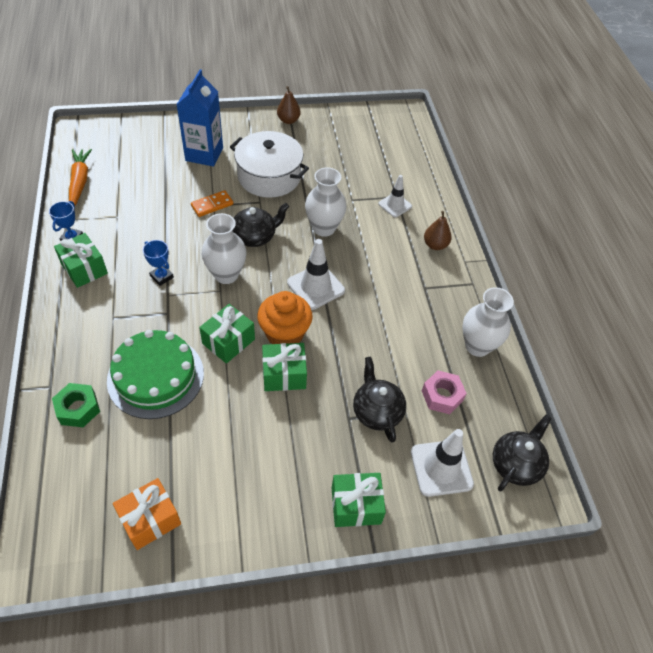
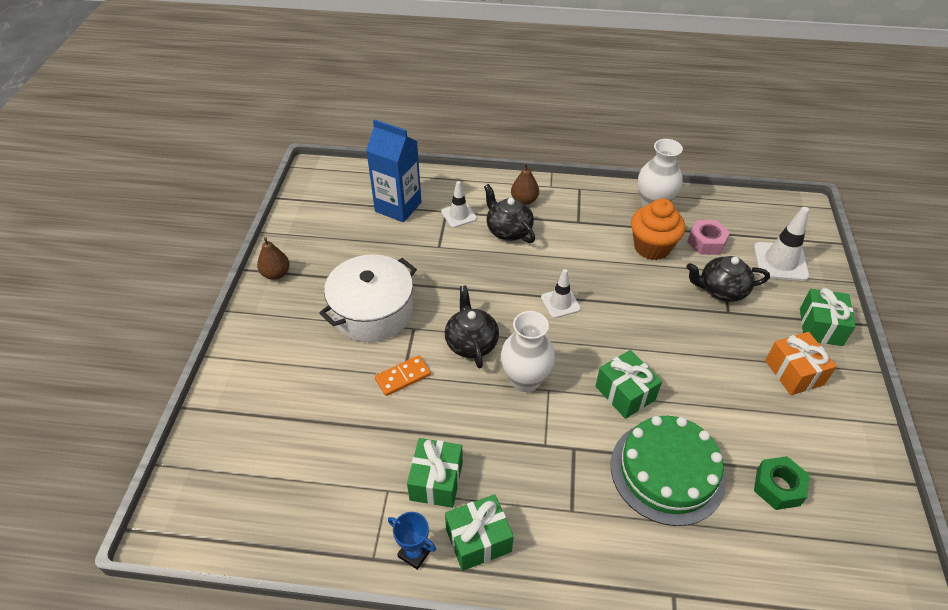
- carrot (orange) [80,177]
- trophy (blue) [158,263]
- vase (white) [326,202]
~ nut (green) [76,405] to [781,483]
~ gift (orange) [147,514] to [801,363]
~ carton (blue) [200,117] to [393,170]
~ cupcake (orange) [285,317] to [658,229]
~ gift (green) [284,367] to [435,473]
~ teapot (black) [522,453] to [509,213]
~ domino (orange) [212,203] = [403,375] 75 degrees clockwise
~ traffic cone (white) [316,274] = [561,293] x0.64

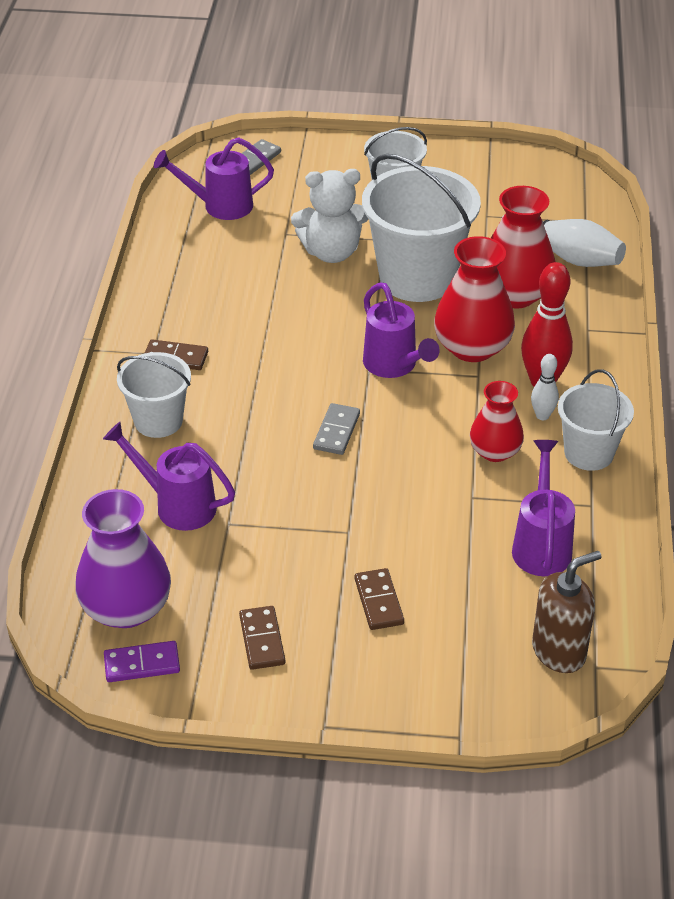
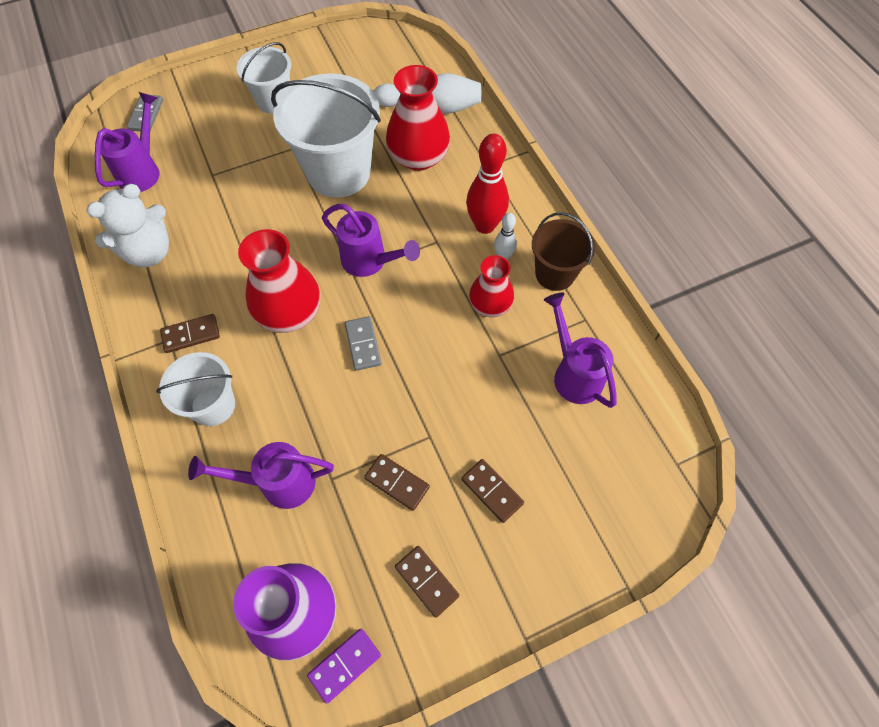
- soap dispenser (brown) [567,612]
+ domino (brown) [397,482]
~ teddy bear (white) [329,216] to [127,225]
~ vase (red) [474,299] to [279,281]
~ bucket (white) [596,420] to bucket (brown) [563,251]
~ watering can (purple) [214,178] = [127,142] 150 degrees clockwise

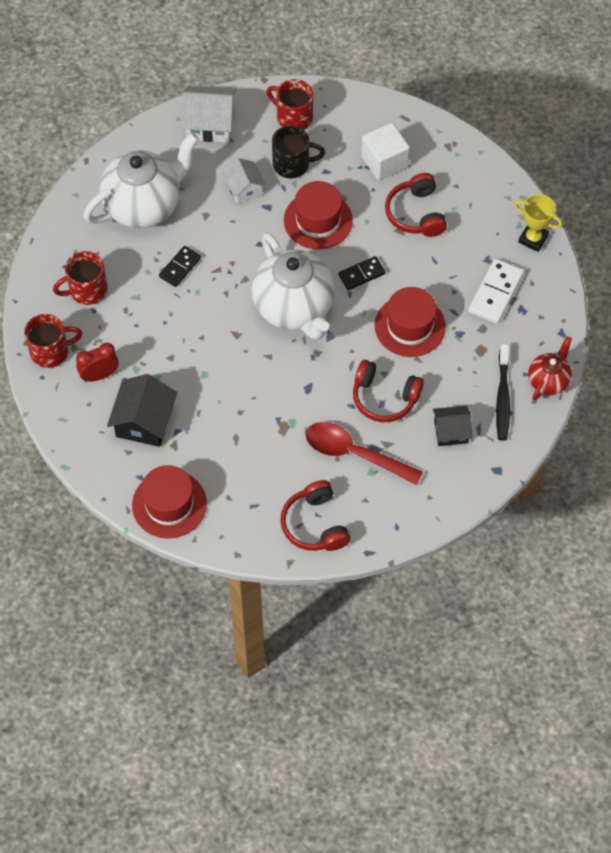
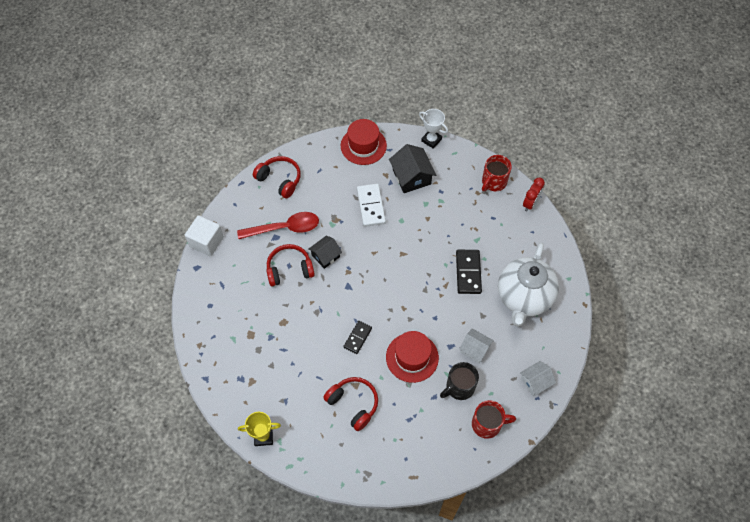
- mug (red) [80,278]
- teapot (white) [293,286]
- hat (red) [410,322]
- toothbrush (black) [503,392]
- teapot (red) [550,368]
+ trophy (white) [433,129]
~ clock (red) [97,362] to [534,195]
~ cube (white) [385,151] to [204,235]
~ house (black) [452,426] to [325,252]
~ domino (white) [496,291] to [371,205]
~ domino (black) [180,266] = [469,272] x1.54
~ house (white) [209,114] = [538,378] x0.64

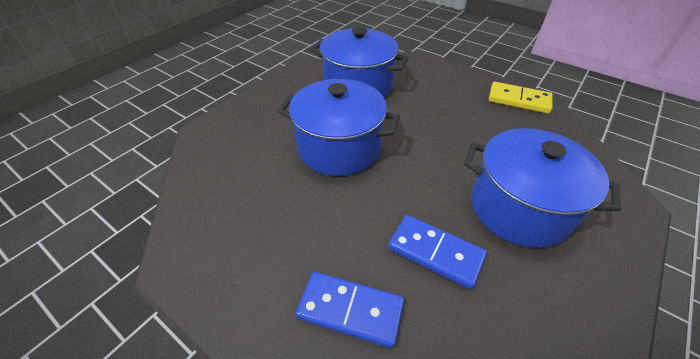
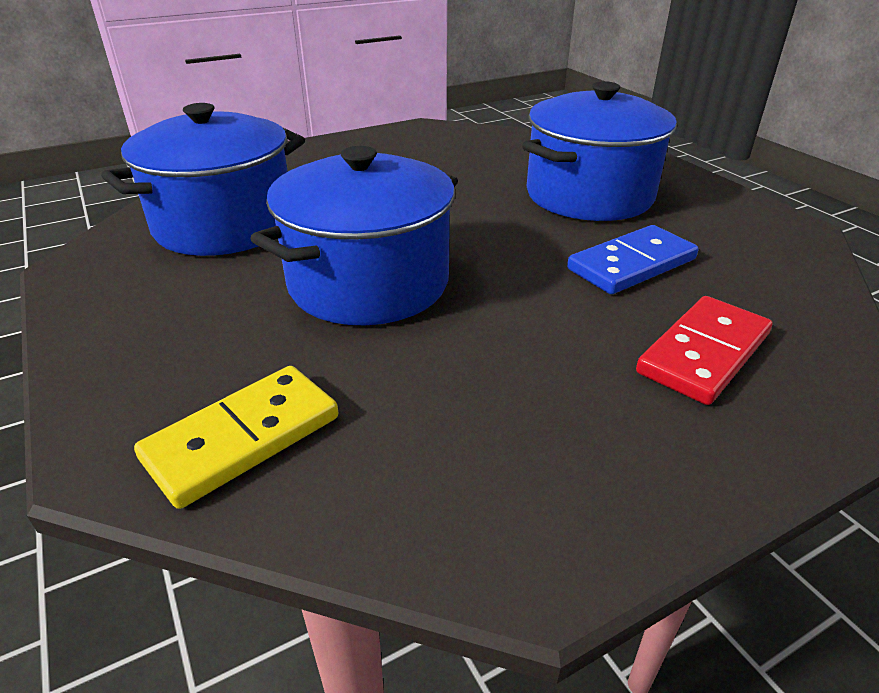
~ domino (yellow) [521,98] to [236,437]
~ domino (blue) [350,310] to domino (red) [704,350]

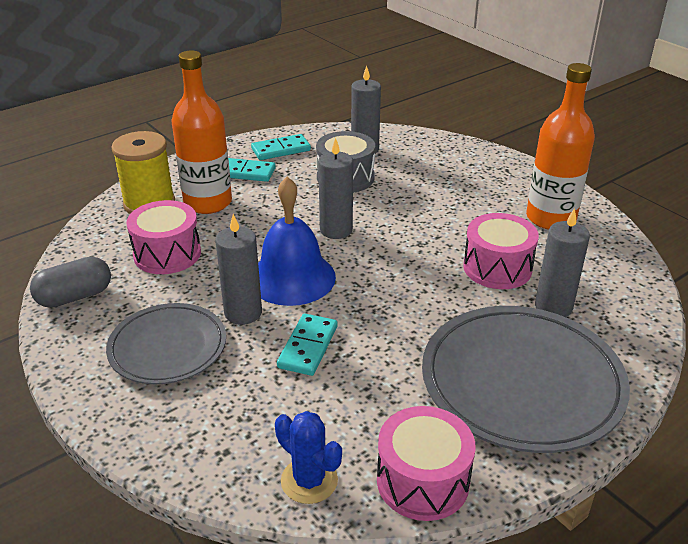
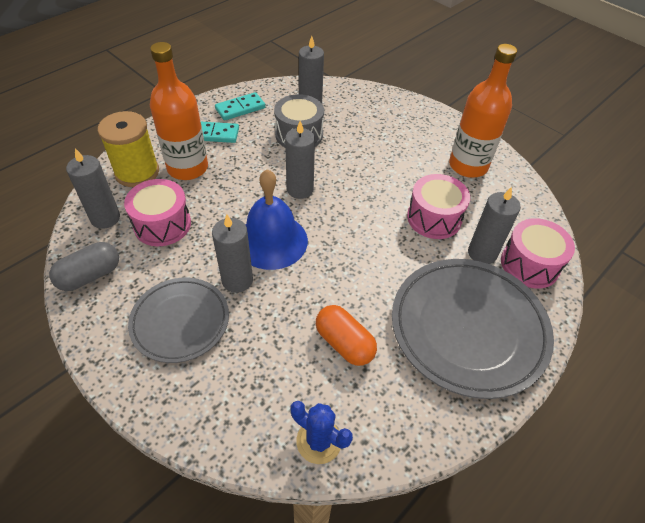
- domino (turquoise) [307,345]
+ candle (grey) [93,188]
+ capsule (orange) [346,335]
~ drum (pink) [426,463] to [538,253]

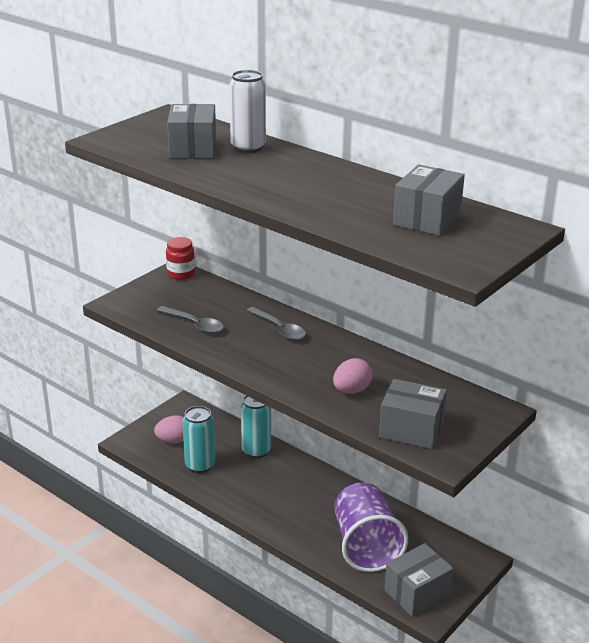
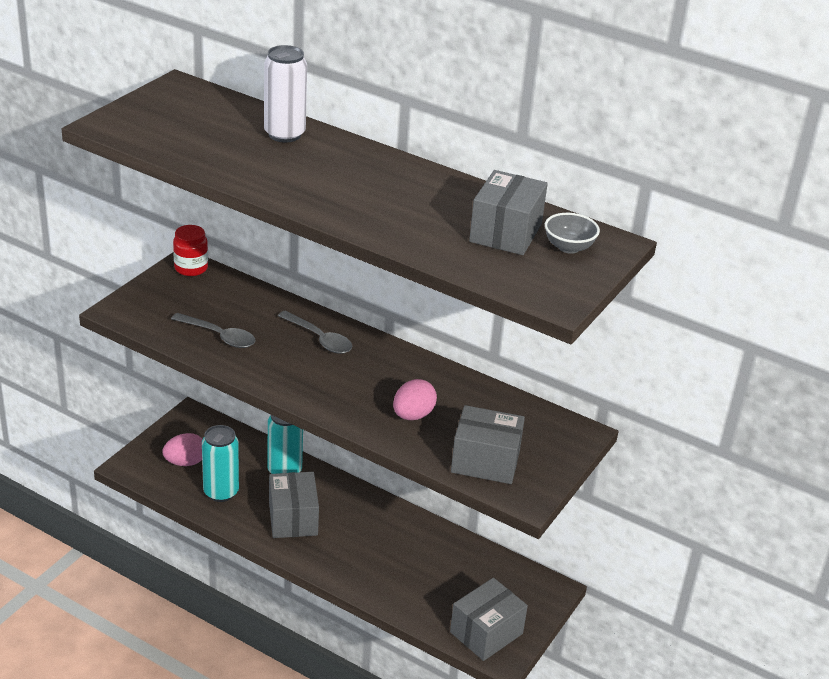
- cup (purple) [371,527]
+ bowl (grey) [572,233]
~ box (grey) [191,131] to [294,505]

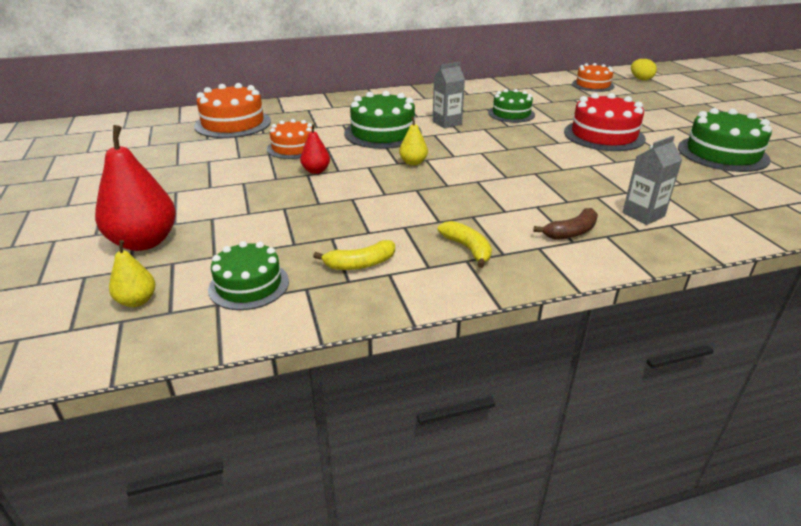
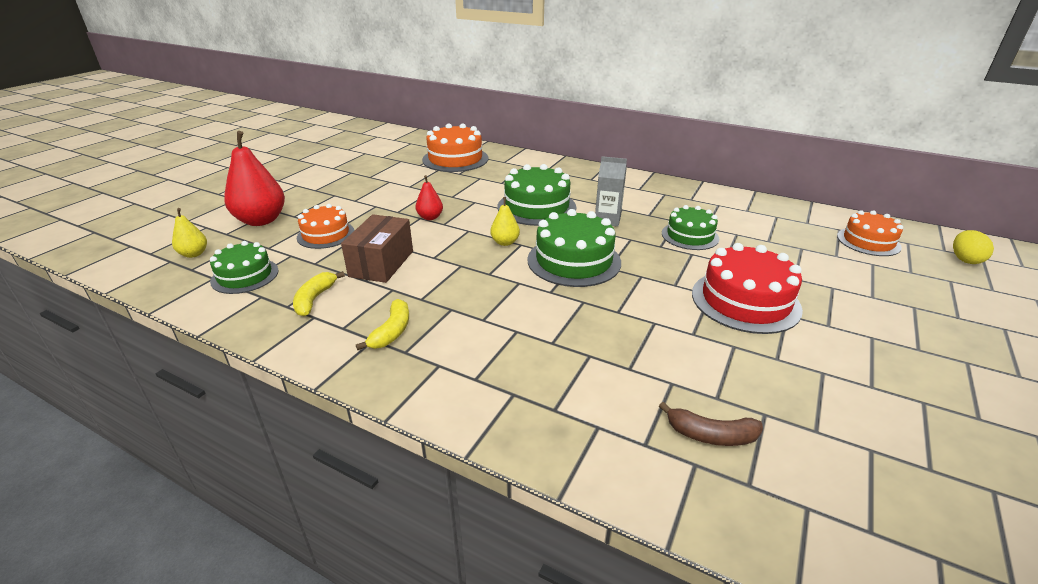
- carton (grey) [652,180]
+ box (brown) [377,248]
~ cake (orange) [289,139] to [325,226]
~ banana (brown) [565,224] to [711,424]
~ cake (green) [725,140] to [574,248]
~ banana (yellow) [354,255] = [319,293] 75 degrees clockwise

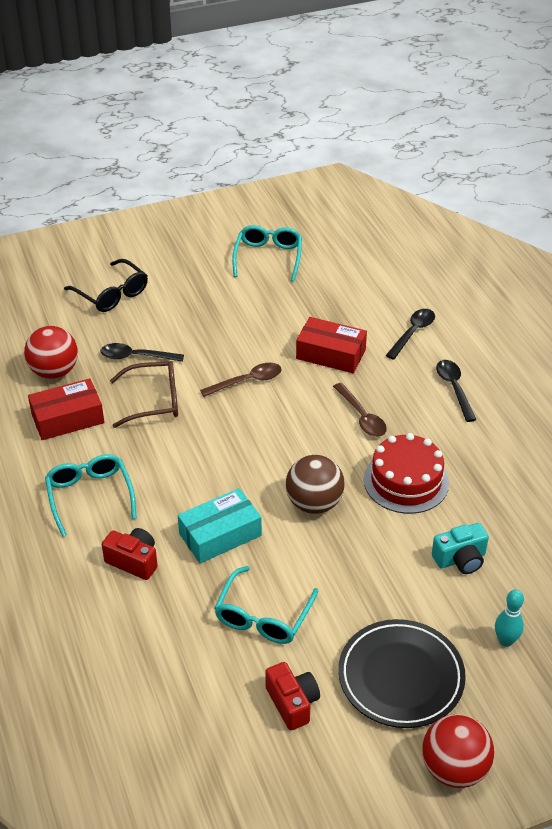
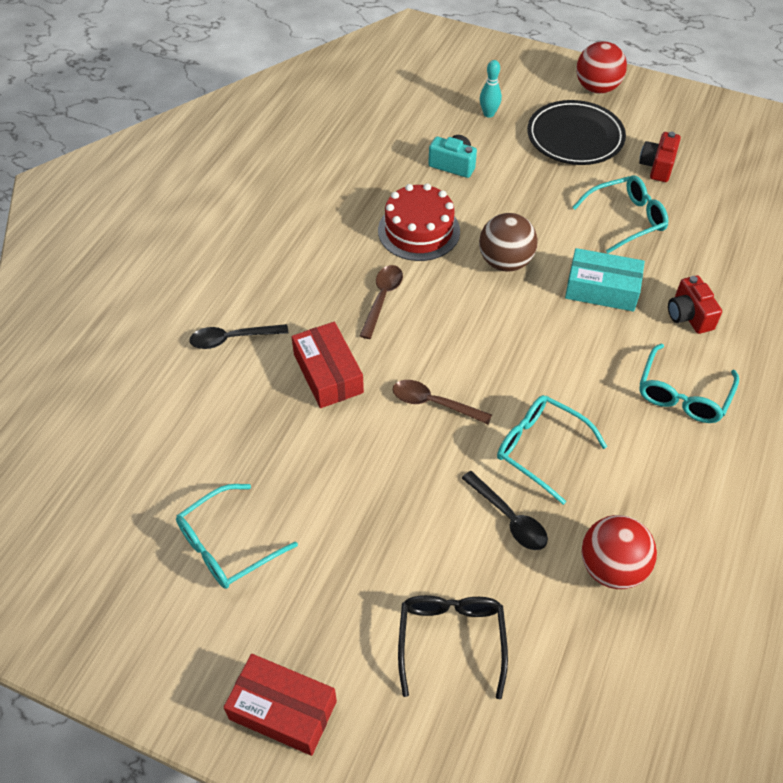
- spoon (black) [456,391]
~ box (red) [66,409] to [280,705]
~ glasses (brown) [144,394] to glasses (turquoise) [552,450]

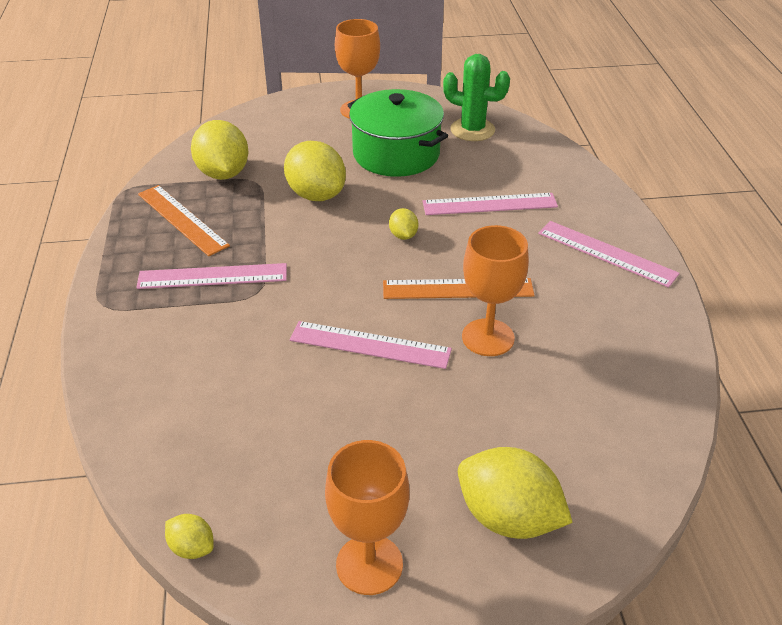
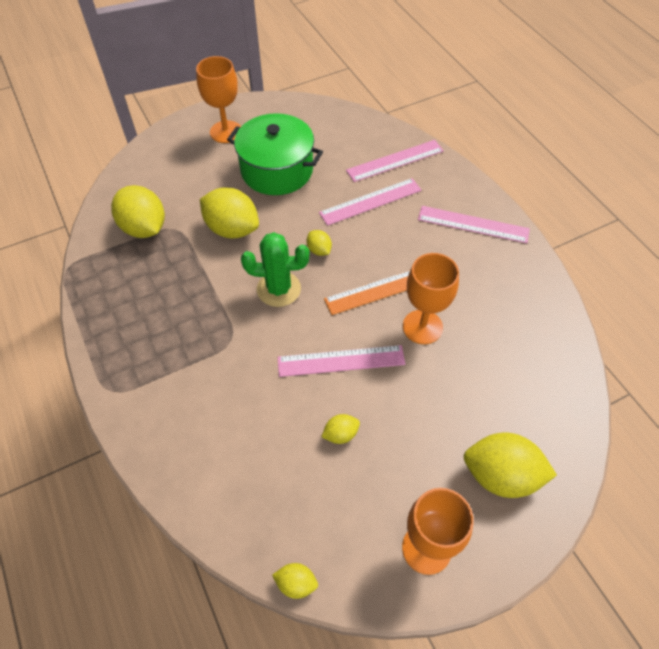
- ruler (orange) [184,220]
+ lemon (yellow) [340,429]
~ ruler (pink) [211,276] to [395,161]
~ cactus (green) [476,97] to [275,269]

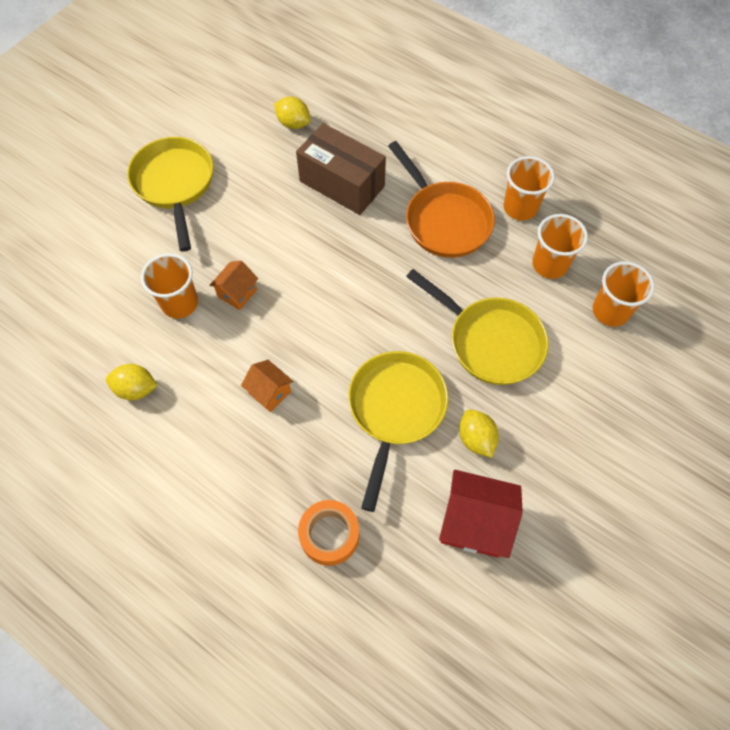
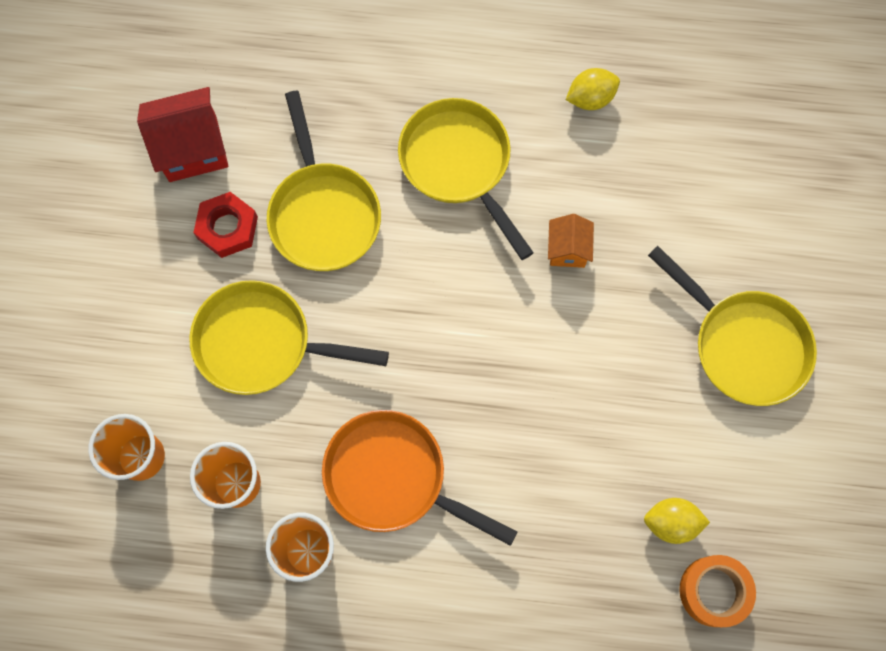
- cup (orange) [169,286]
- box (brown) [341,169]
~ tape (orange) [328,533] to [717,591]
~ house (orange) [267,386] to pan (yellow) [466,179]
~ lemon (yellow) [479,433] to nut (red) [225,225]

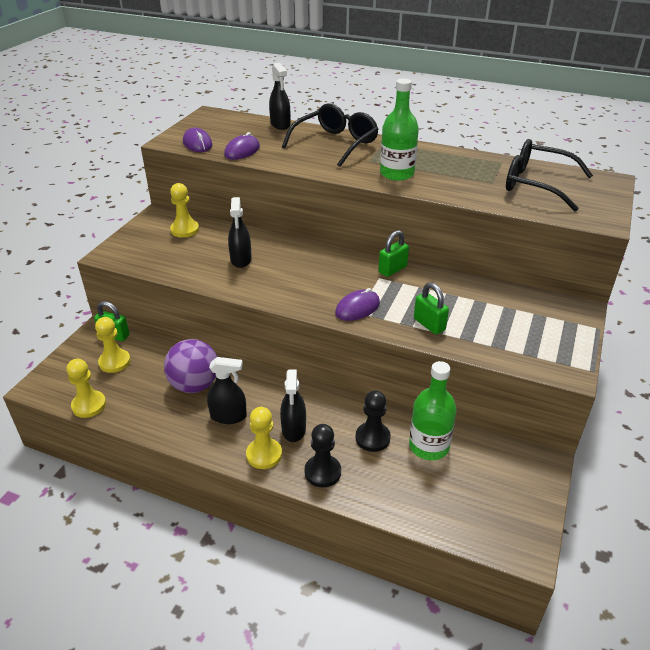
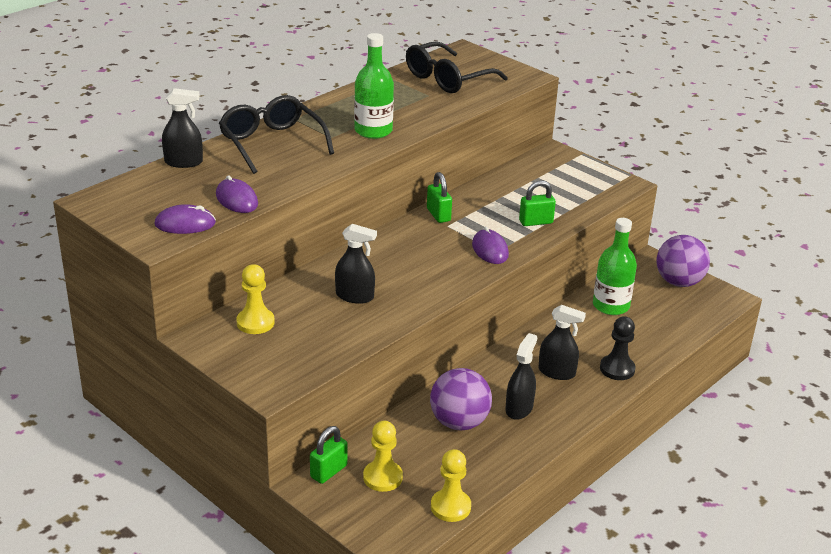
- pawn (yellow) [264,438]
- pawn (black) [373,421]
+ ball (purple) [683,261]

